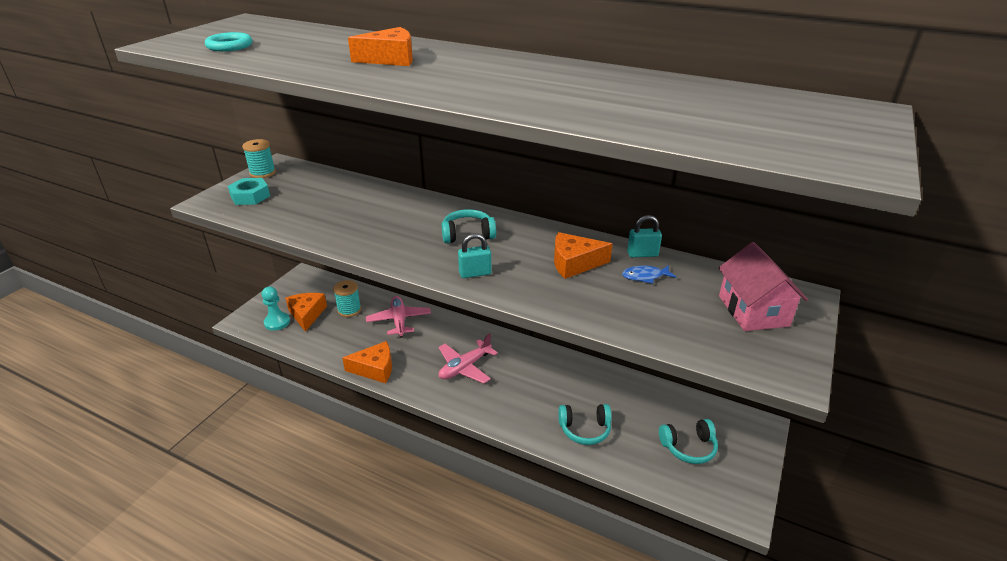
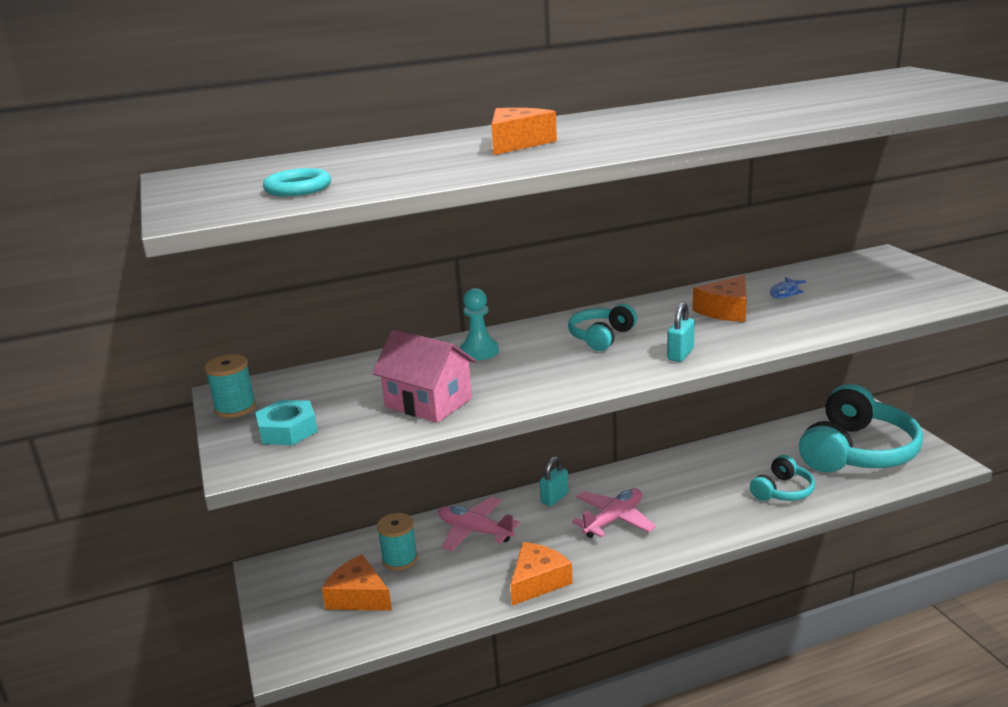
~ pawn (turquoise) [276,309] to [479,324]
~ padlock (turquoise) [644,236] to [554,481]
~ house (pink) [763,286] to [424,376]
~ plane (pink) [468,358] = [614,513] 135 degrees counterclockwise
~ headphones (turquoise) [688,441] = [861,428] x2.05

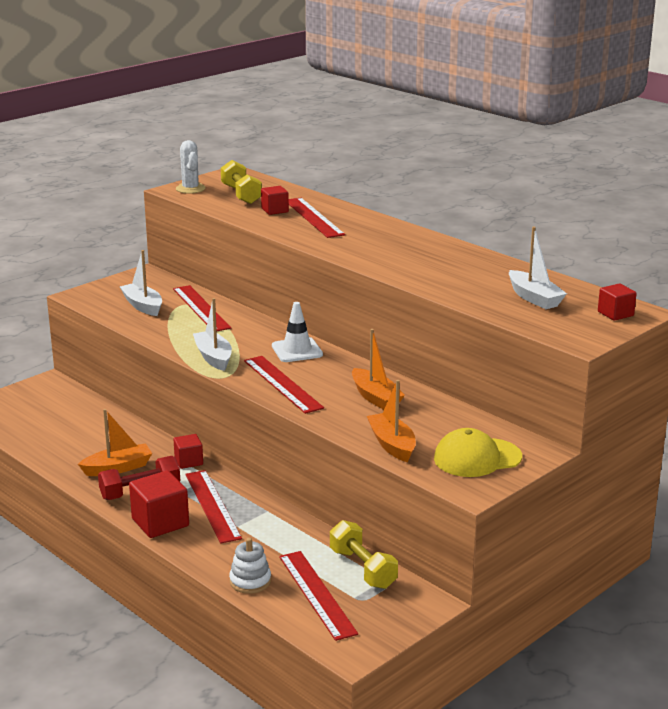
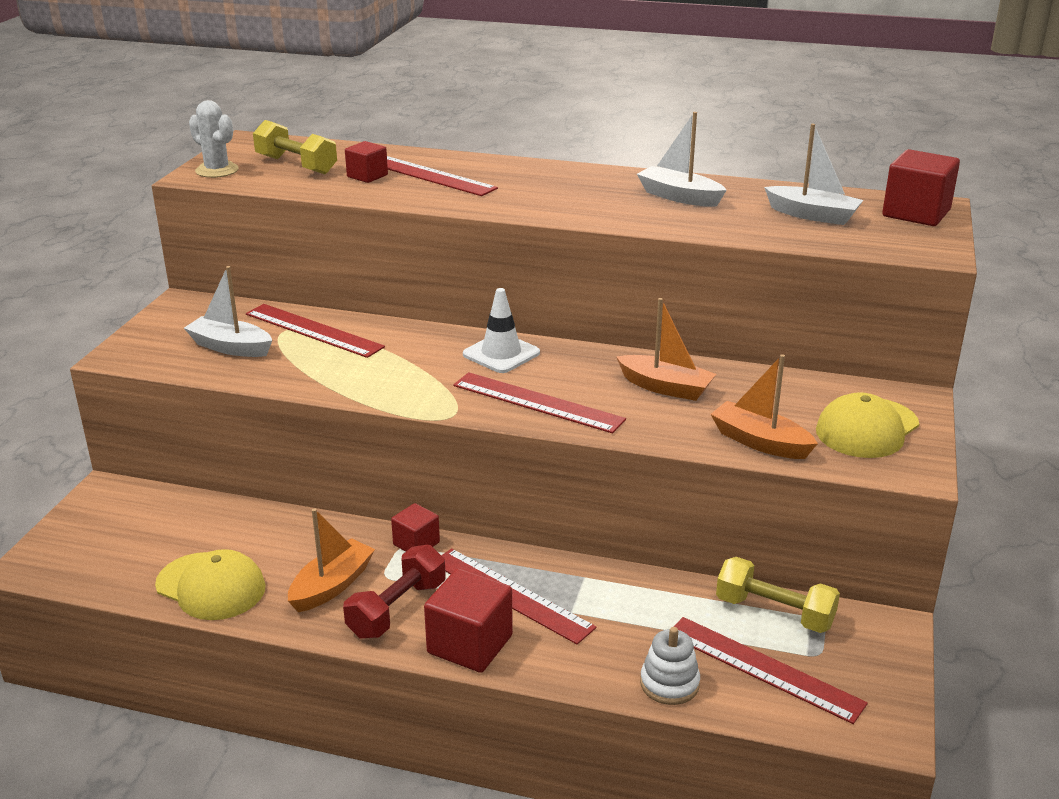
+ cap (yellow) [210,584]
~ boat (white) [212,334] to [682,159]
~ cube (red) [617,302] = [921,187] x1.70

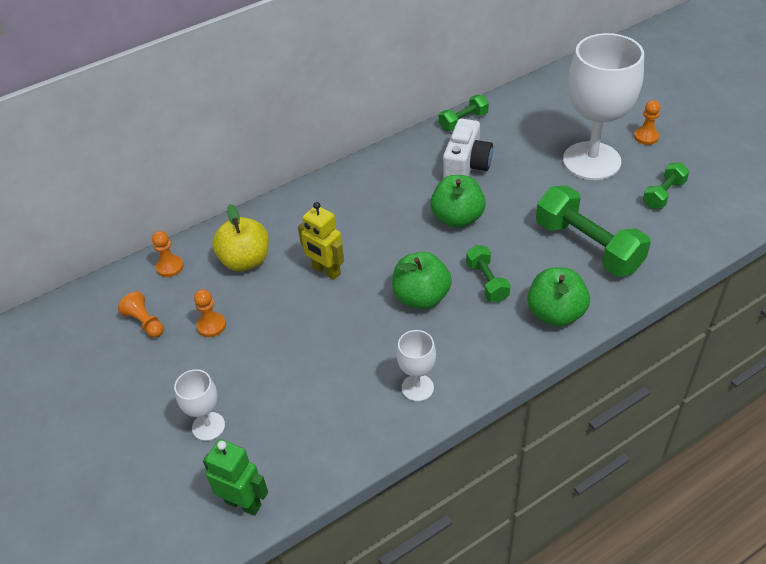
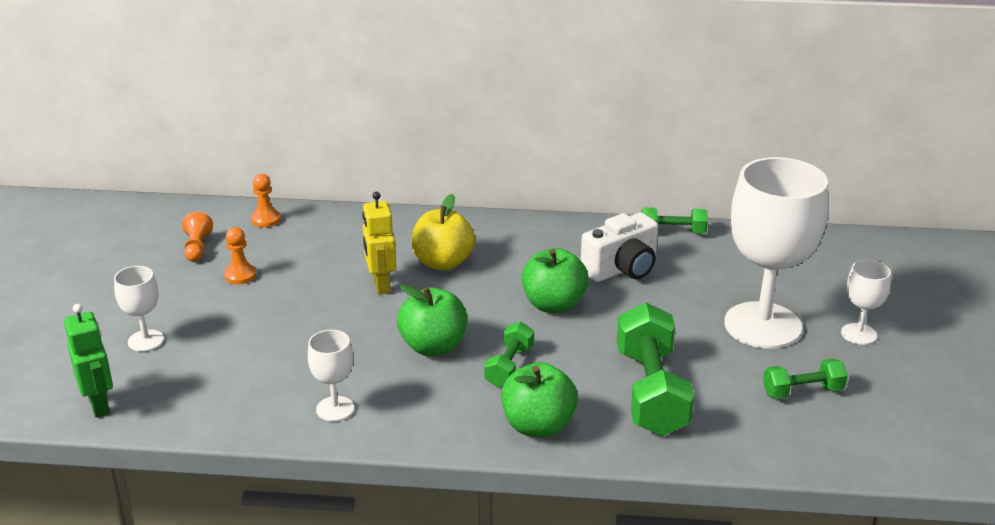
~ apple (yellow) [240,237] to [443,232]
~ pawn (orange) [647,122] to goblet (white) [866,302]

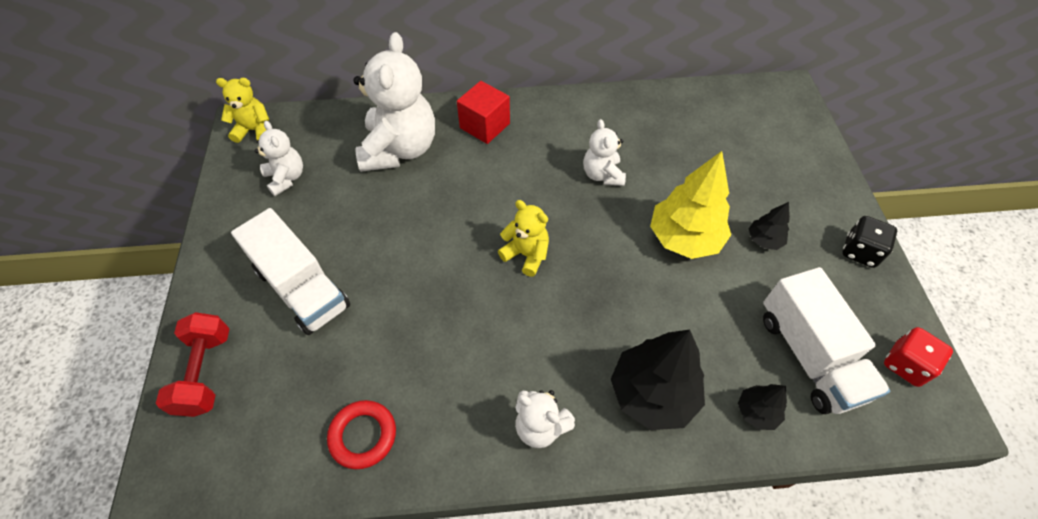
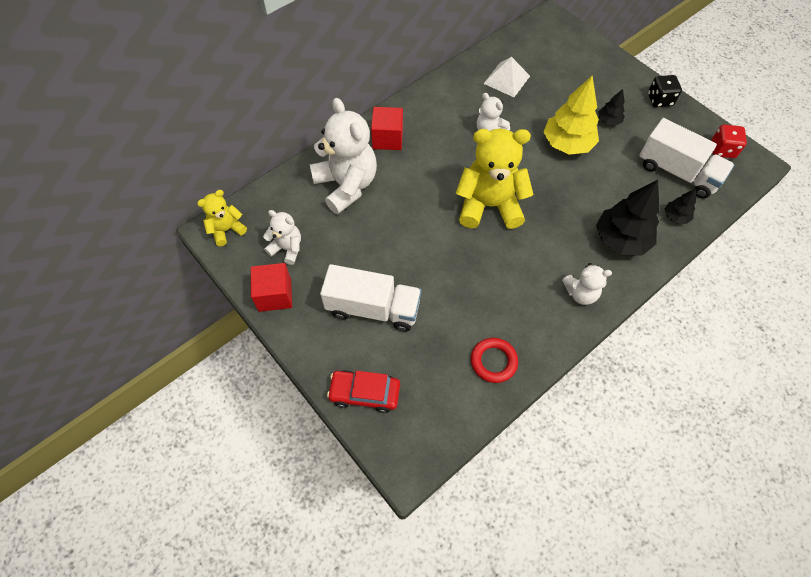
+ cube (red) [271,287]
+ pyramid (white) [506,77]
~ dumbbell (red) [192,364] to car (red) [363,391]
~ teddy bear (yellow) [523,238] = [495,179] x1.92

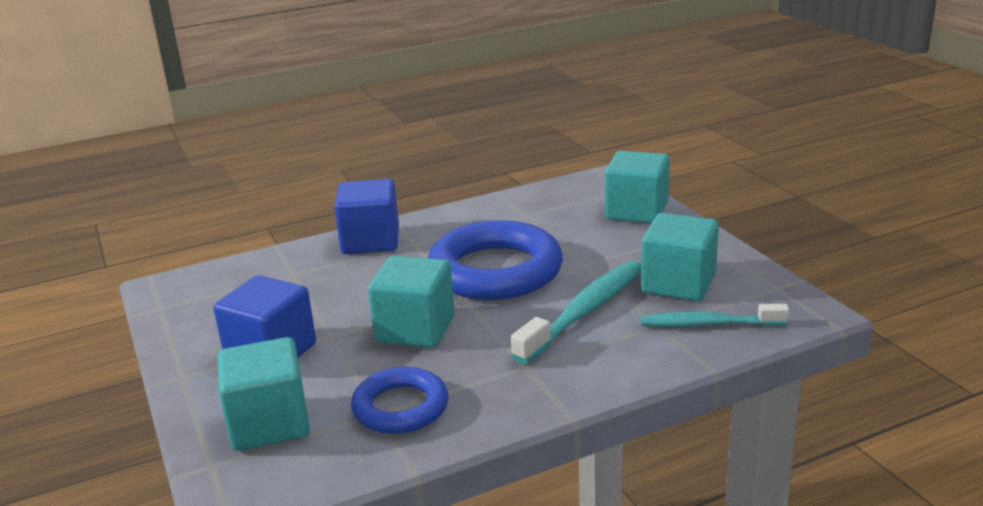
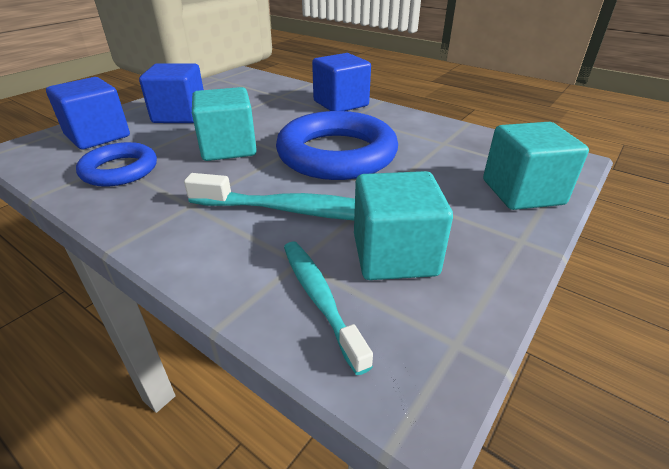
~ cube (turquoise) [264,394] to cube (blue) [88,113]

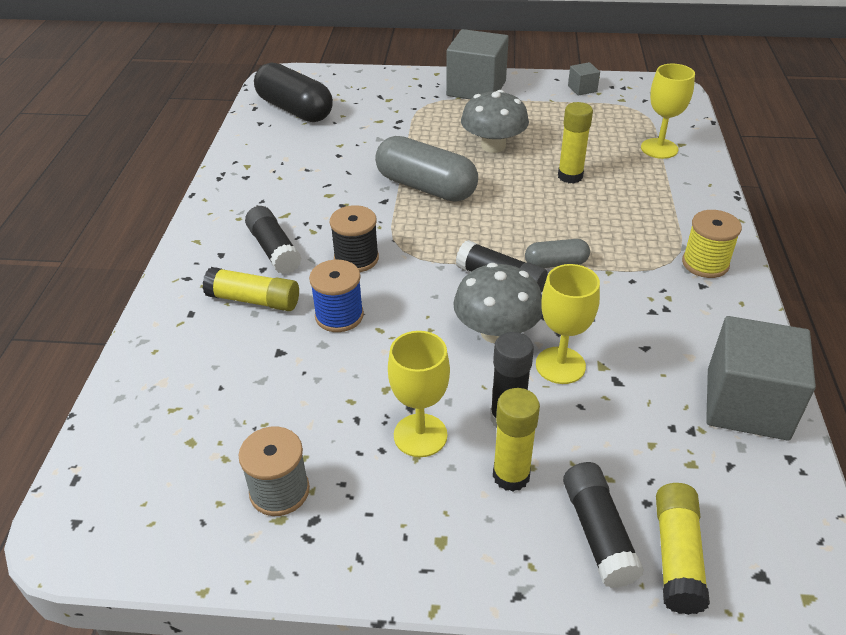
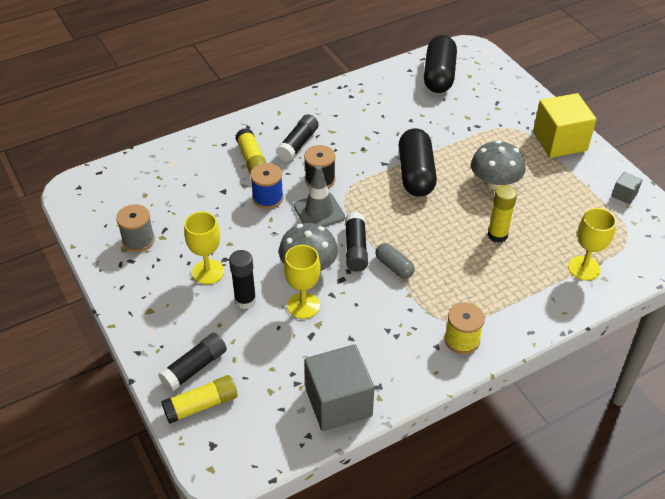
- glue stick (yellow) [516,439]
+ traffic cone (grey) [319,196]
~ capsule (grey) [426,169] to capsule (black) [417,162]
~ cube (grey) [477,64] to cube (yellow) [565,125]

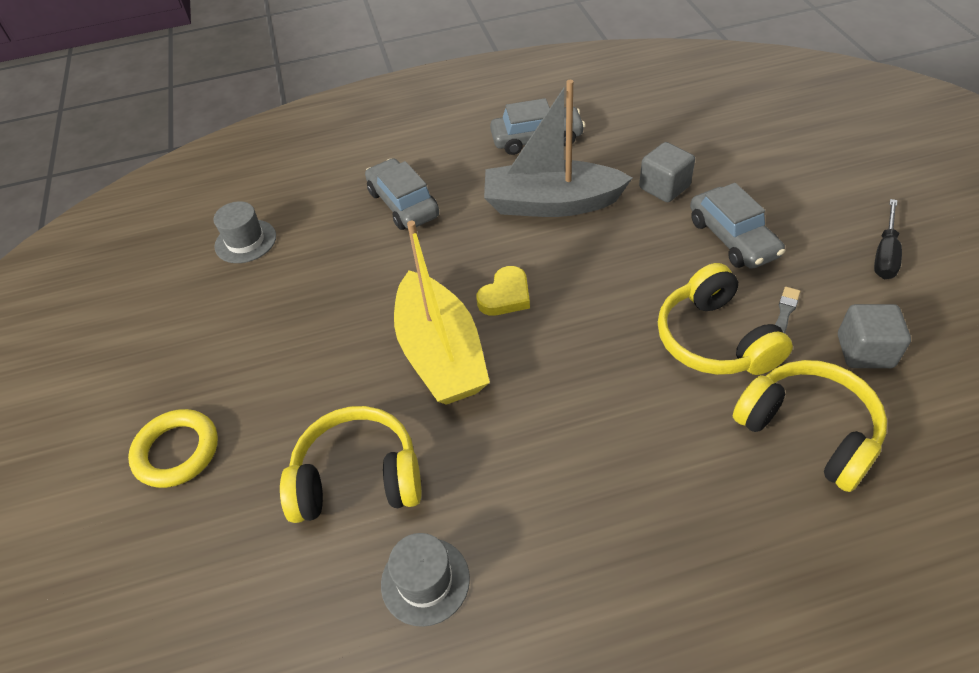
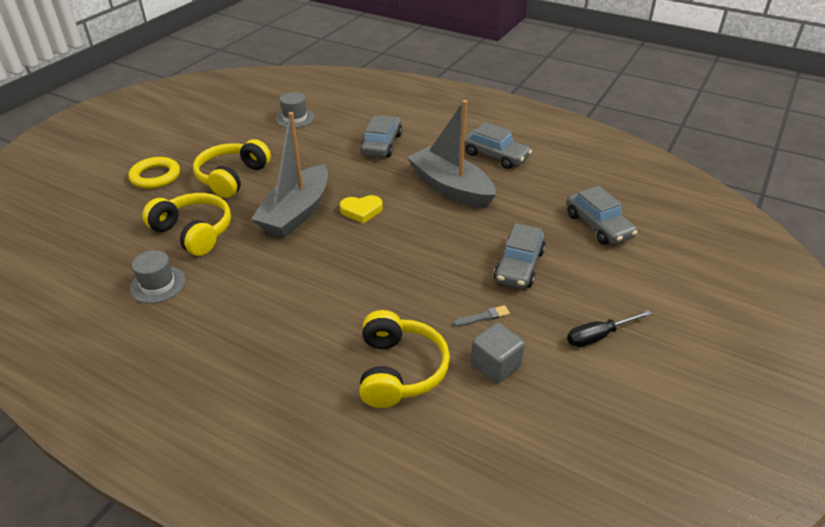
- cube (grey) [667,172]
+ car (grey) [602,215]
~ headphones (yellow) [725,319] to [232,168]
~ boat (yellow) [442,313] to boat (grey) [289,175]

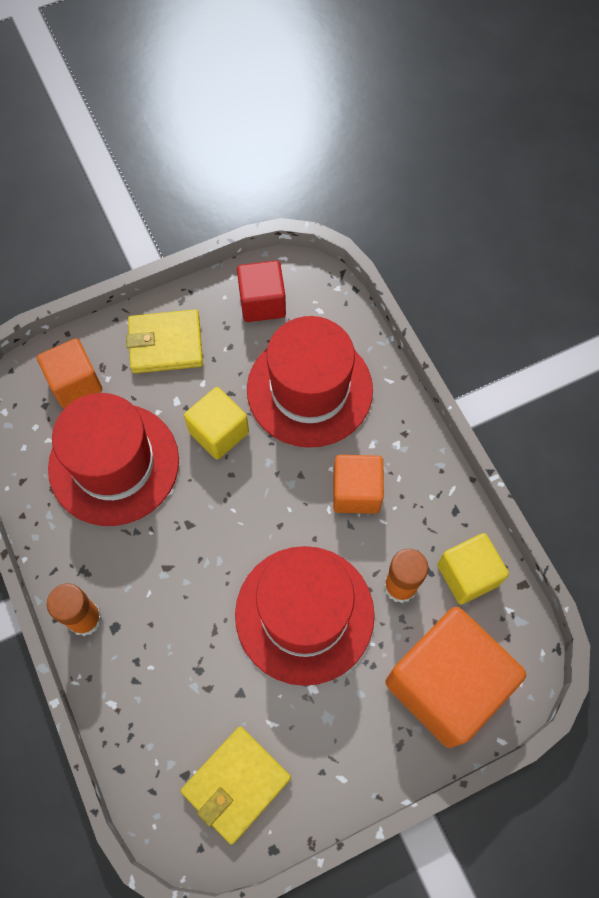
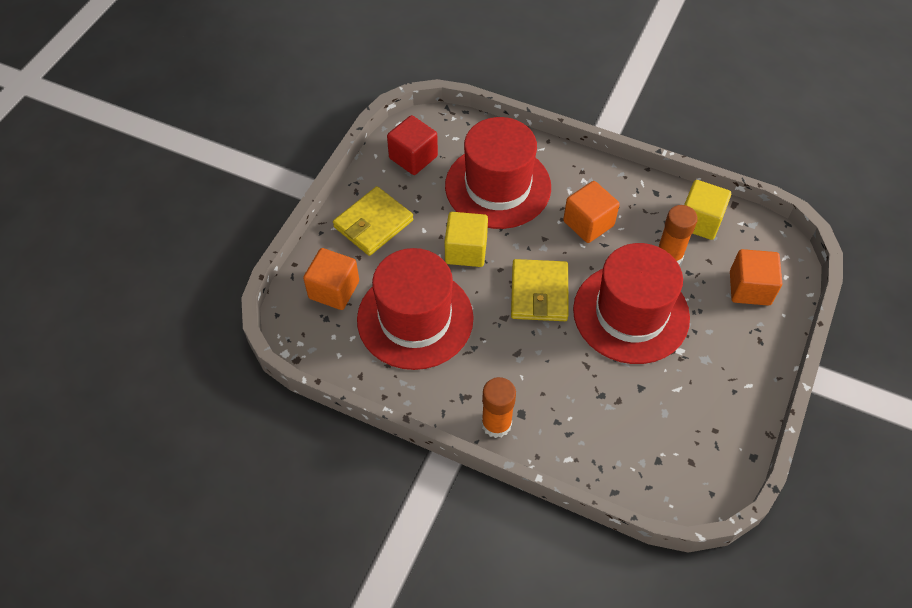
~ wallet (yellow) [236,786] to [540,290]
~ cube (orange) [455,677] = [756,277] x0.55

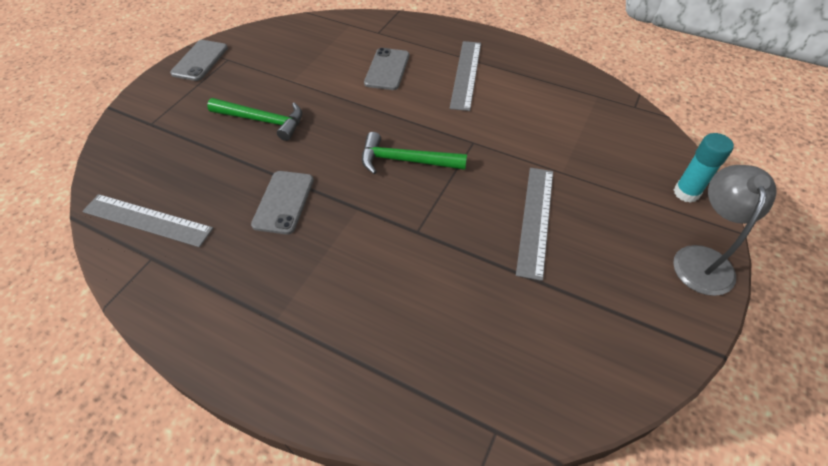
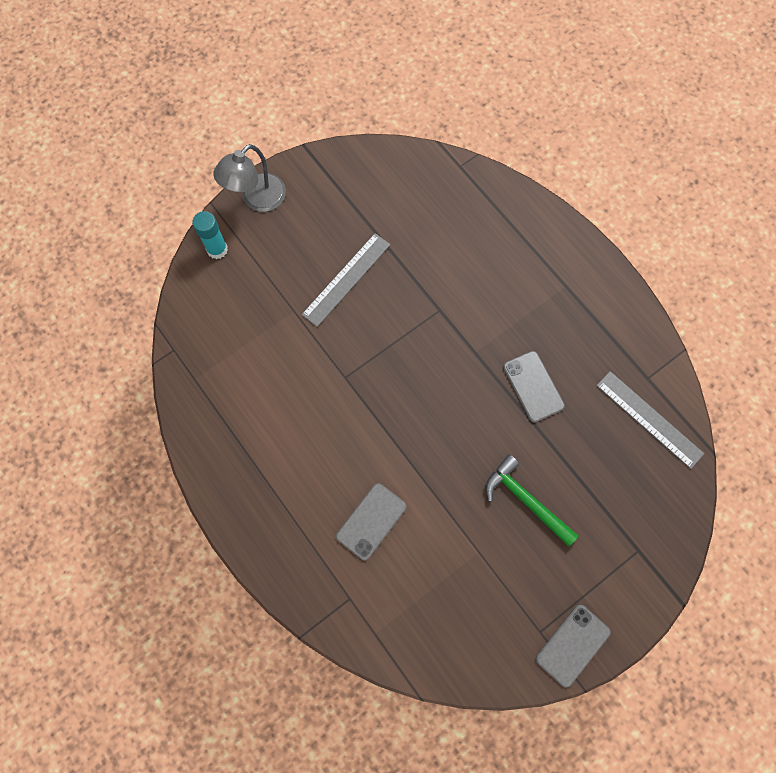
- hammer (green) [414,153]
- ruler (grey) [465,76]
~ phone (grey) [282,203] = [534,386] 60 degrees counterclockwise

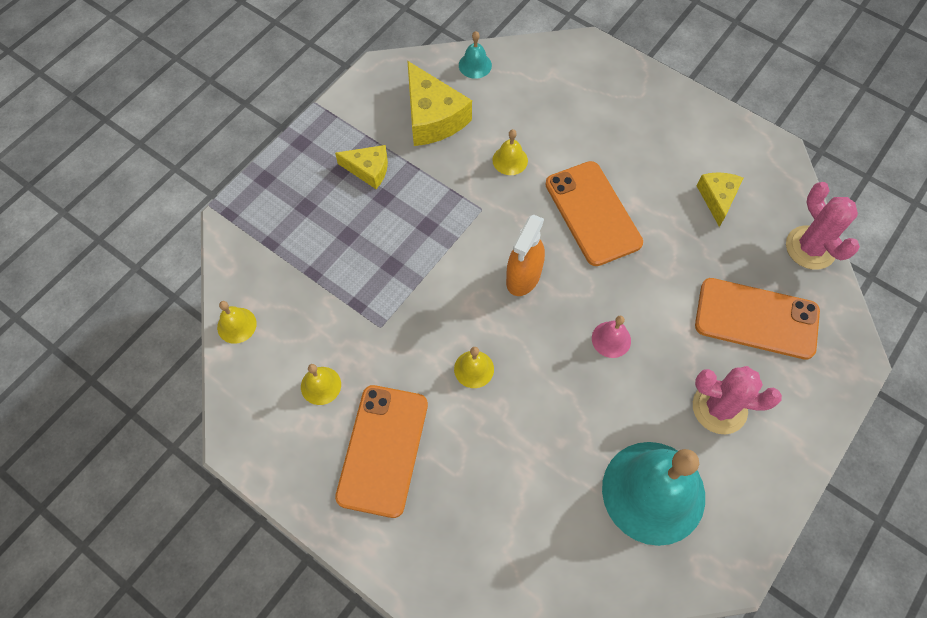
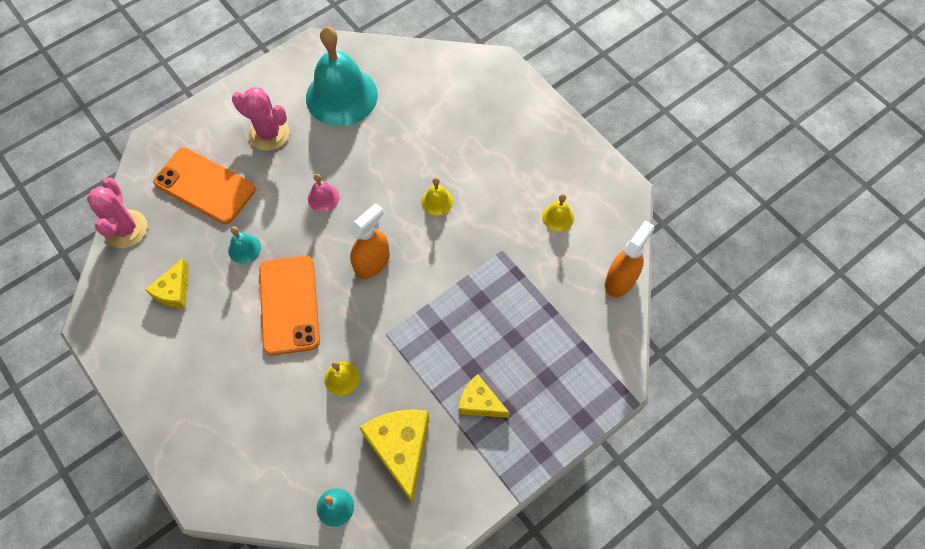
- phone (orange) [381,451]
+ bell (turquoise) [244,245]
~ bell (yellow) [237,322] to spray bottle (orange) [629,258]

